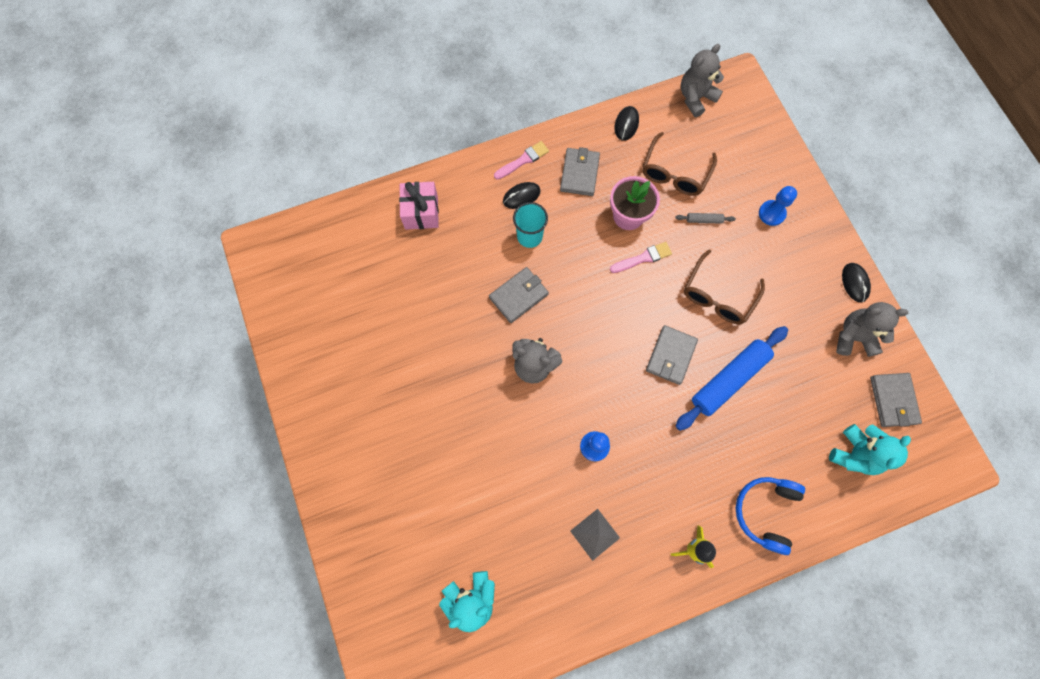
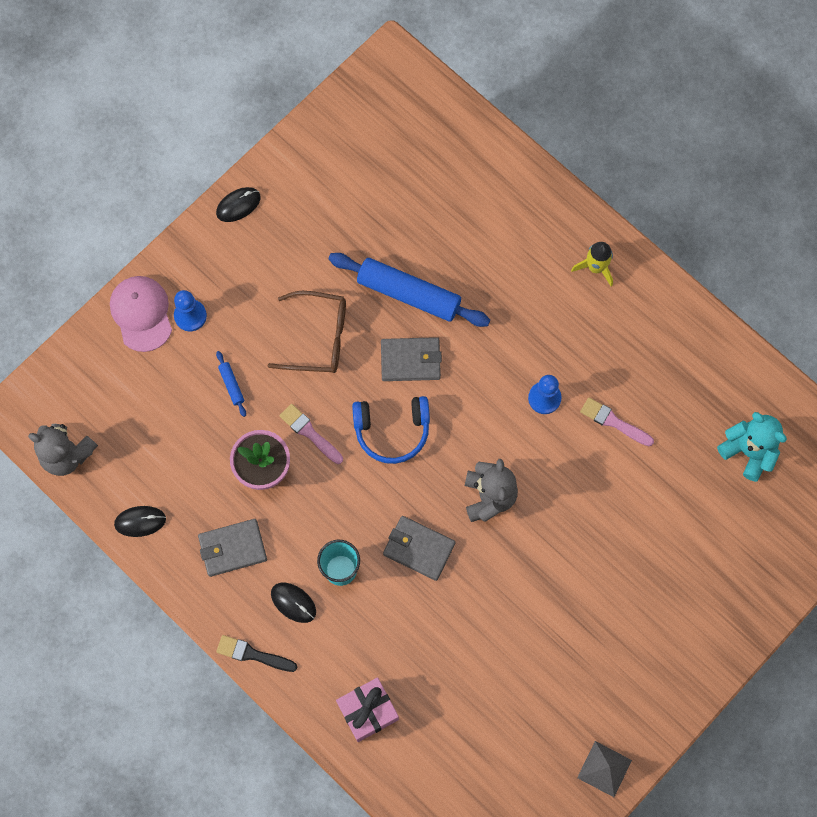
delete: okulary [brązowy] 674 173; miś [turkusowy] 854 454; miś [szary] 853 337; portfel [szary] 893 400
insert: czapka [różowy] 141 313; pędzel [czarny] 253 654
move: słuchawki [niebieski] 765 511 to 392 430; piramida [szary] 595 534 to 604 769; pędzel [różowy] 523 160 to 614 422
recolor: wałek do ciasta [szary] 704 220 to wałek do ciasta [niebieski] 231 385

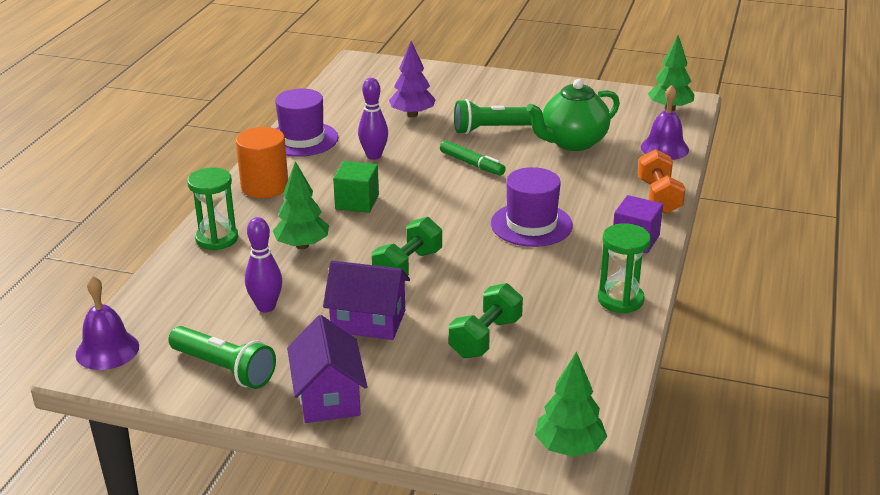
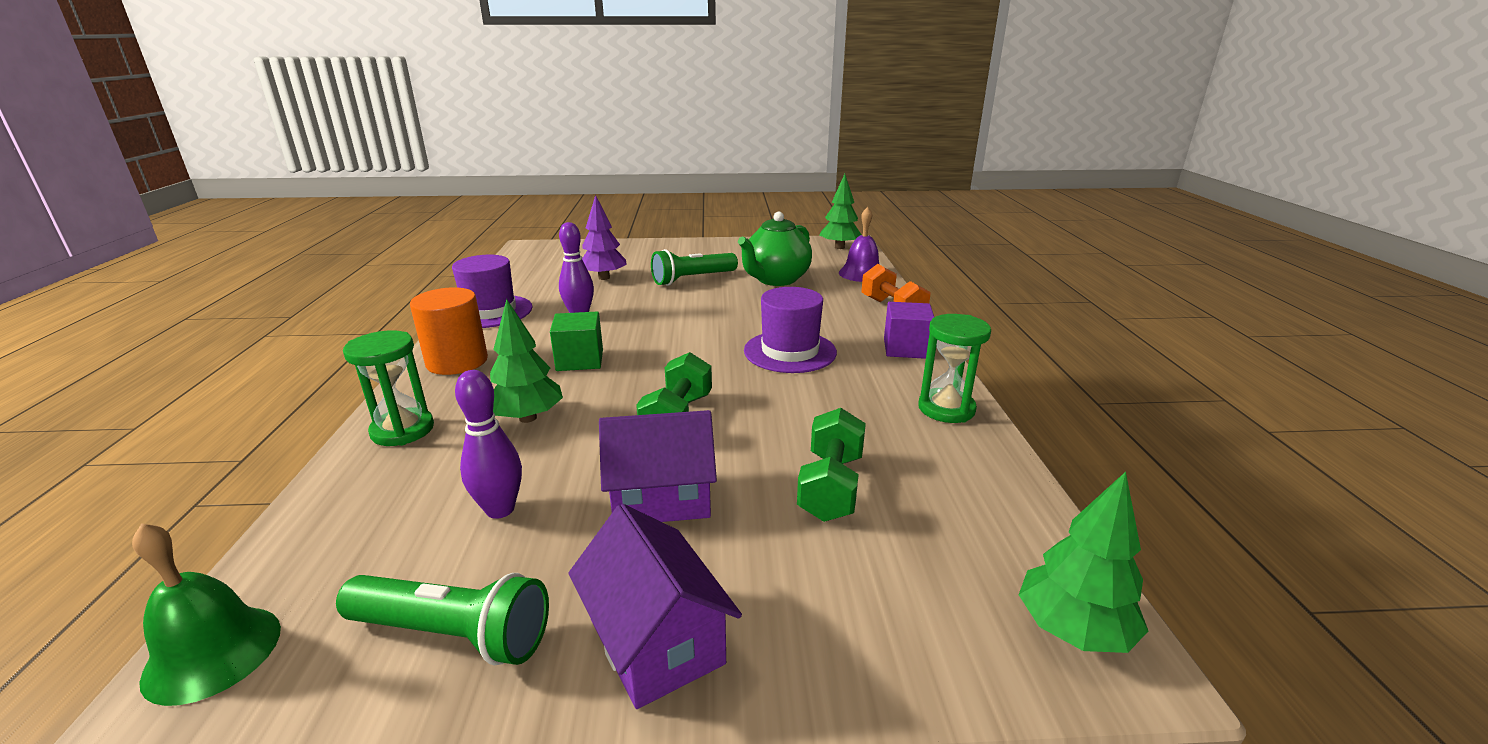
delete: flamaster [zielony] 472 164
recolor: dzwonek [fioletowy] 107 350 to dzwonek [zielony] 213 653

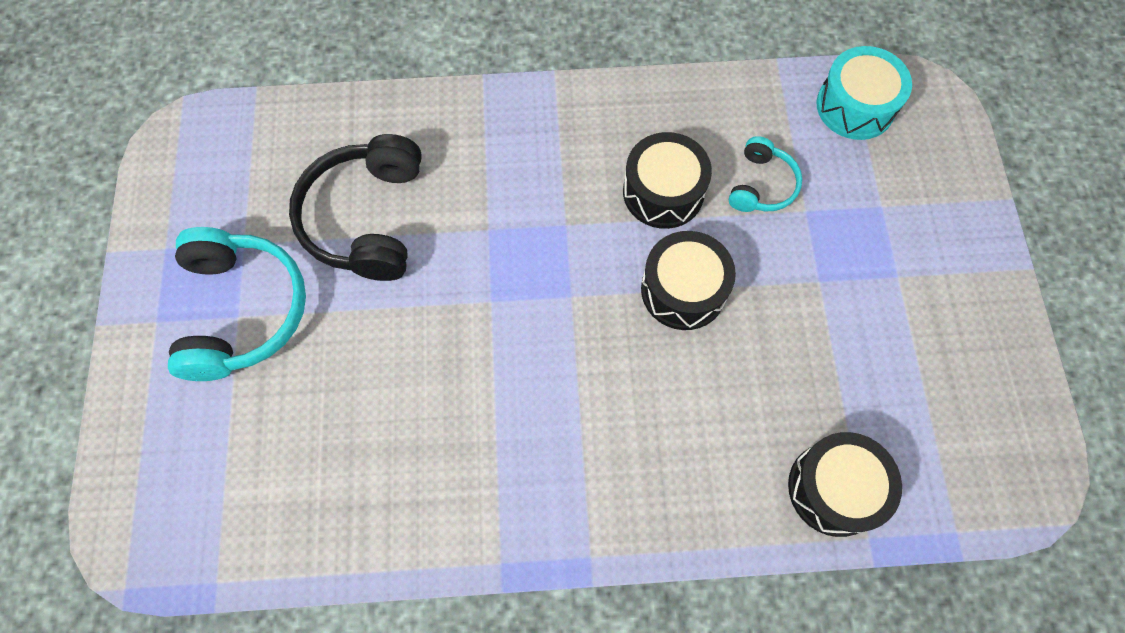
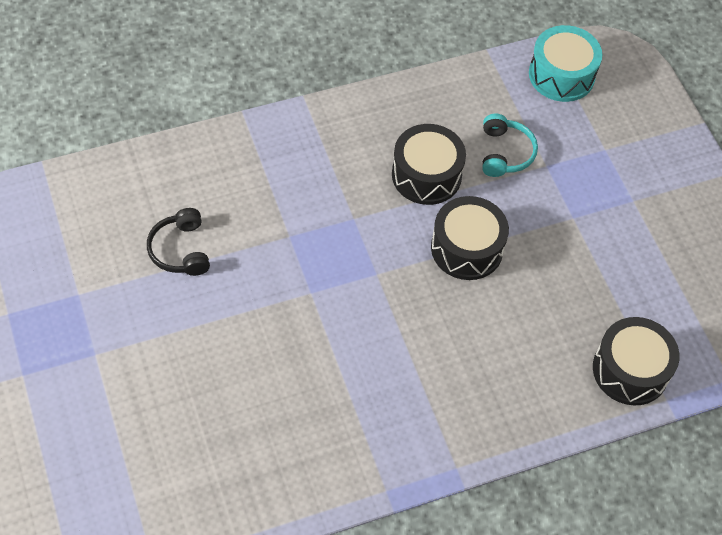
delete: słuchawki [turkusowy] 242 311
resize: słuchawki [czarny] 366 218 = 180 250 x0.54

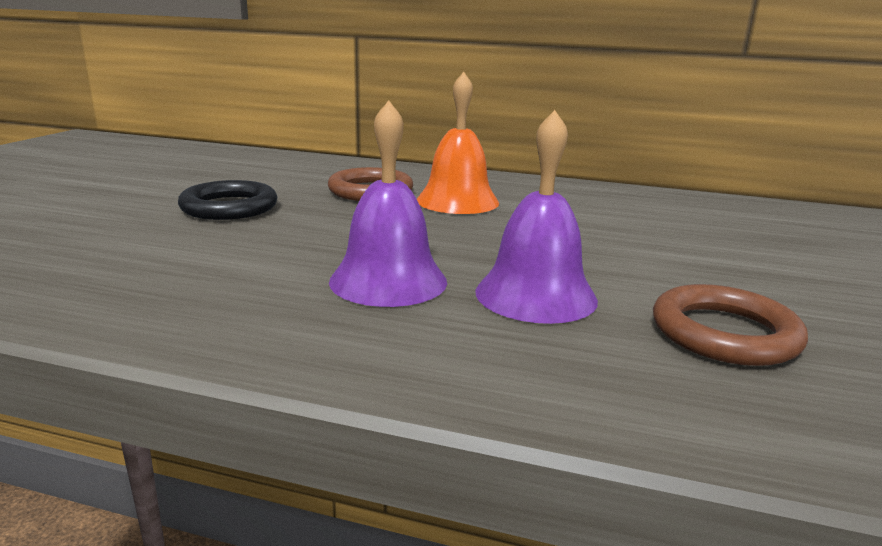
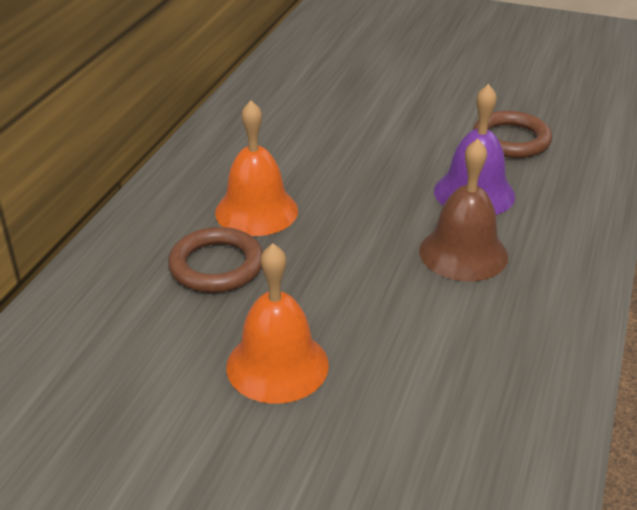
replace: pierścień [czarny] 229 207 to dzwonek [pomarańczowy] 277 365
recolor: dzwonek [fioletowy] 388 281 to dzwonek [brązowy] 463 253

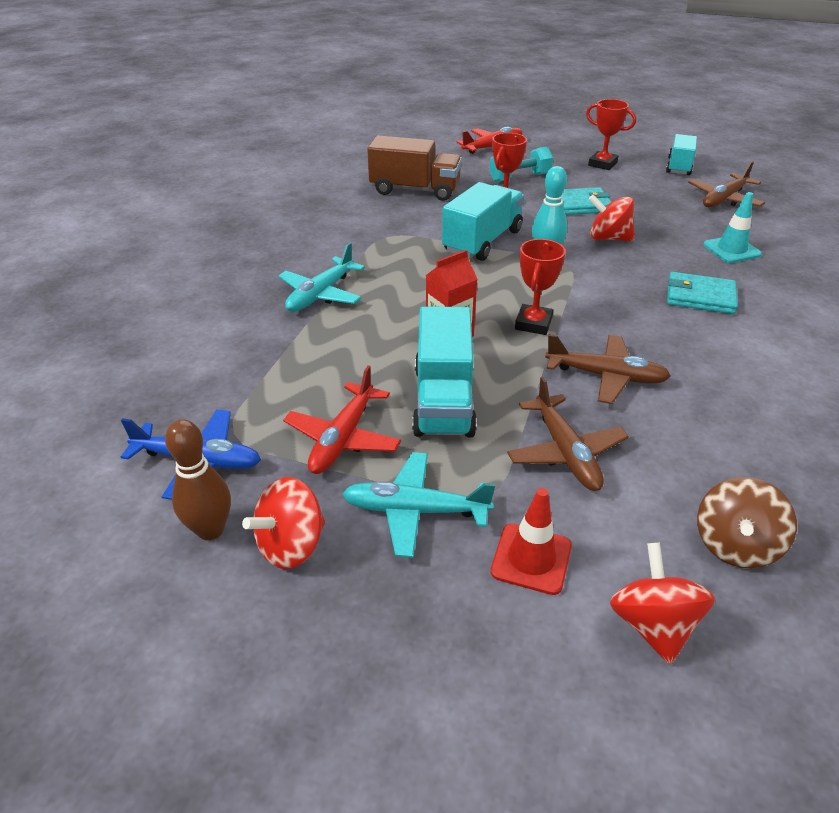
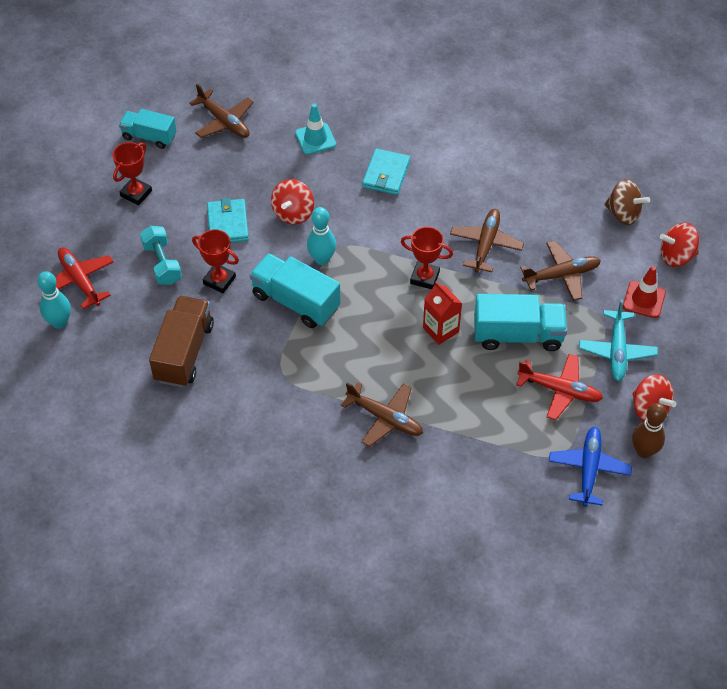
insert: kręgiel [turkusowy] 59 322
recolor: samolot [turkusowy] 321 294 to samolot [brązowy] 384 418

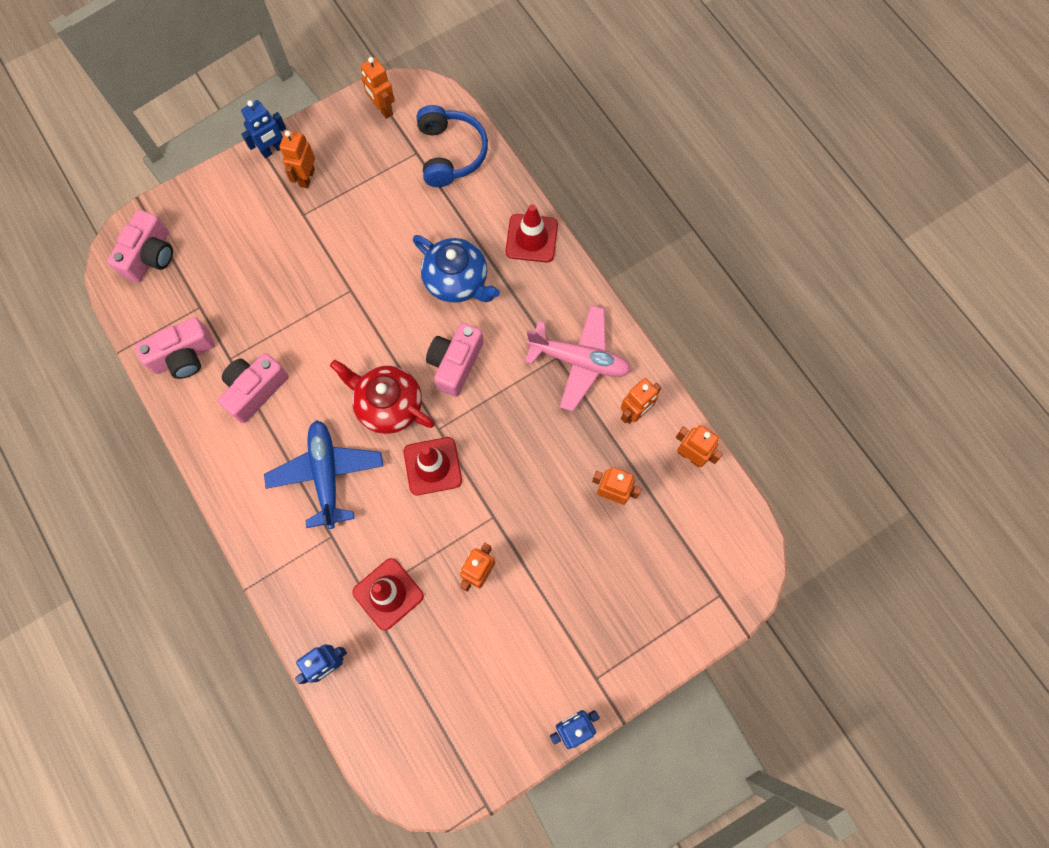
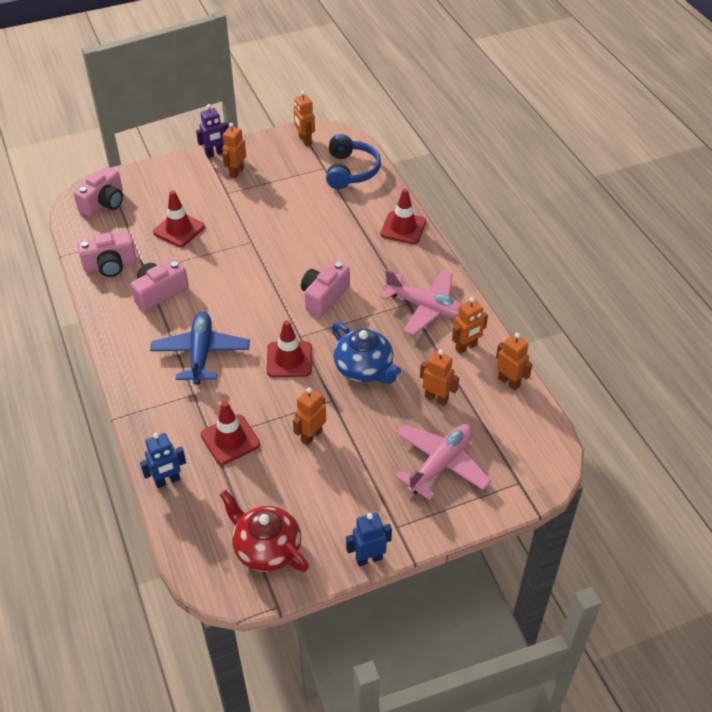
insert: pachołek [czerwony] 179 229; samolot [różowy] 440 464
move: imbryk [czerwony] 388 405 to 266 548; imbryk [niebieski] 457 281 to 364 369
recolor: robot [niebieski] 273 150 to robot [fioletowy] 215 154

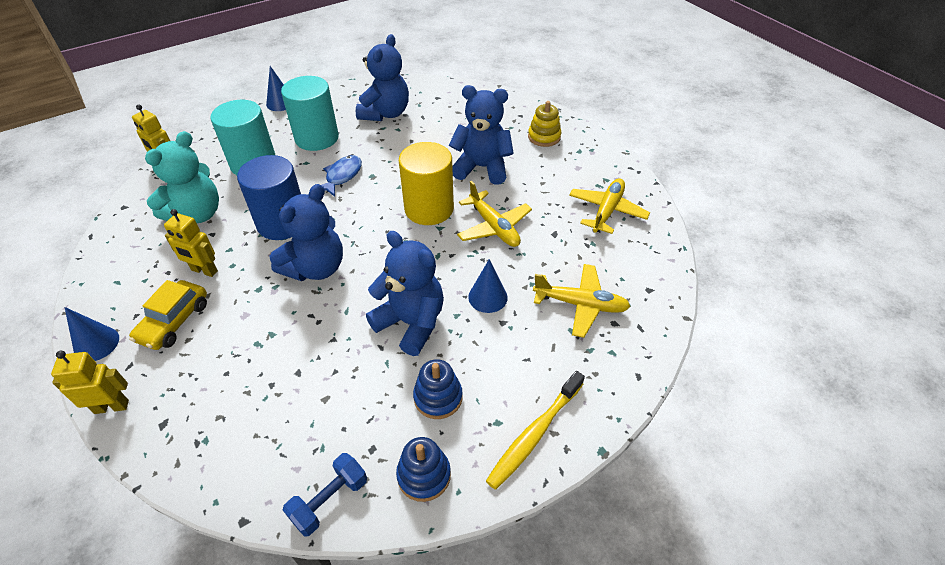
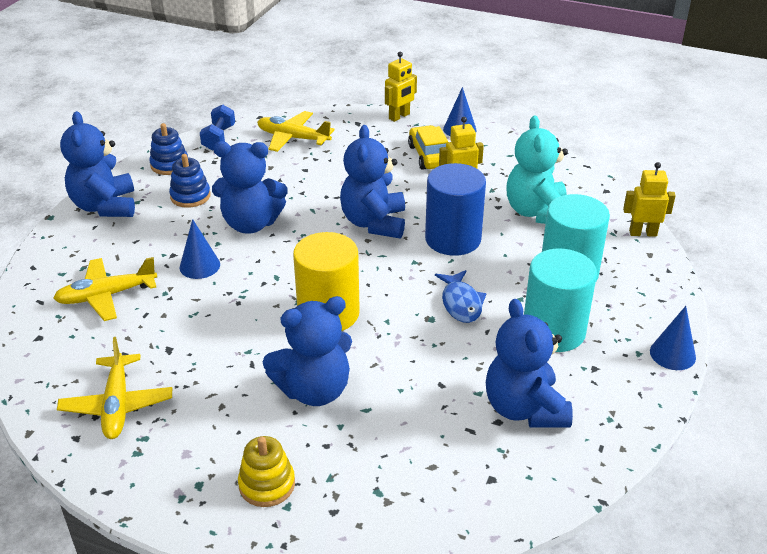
move: samolot [żółty] 494 227 to 293 138
replace: szczoteczka do zębów [żółty] 534 434 to miś [niebieski] 105 206

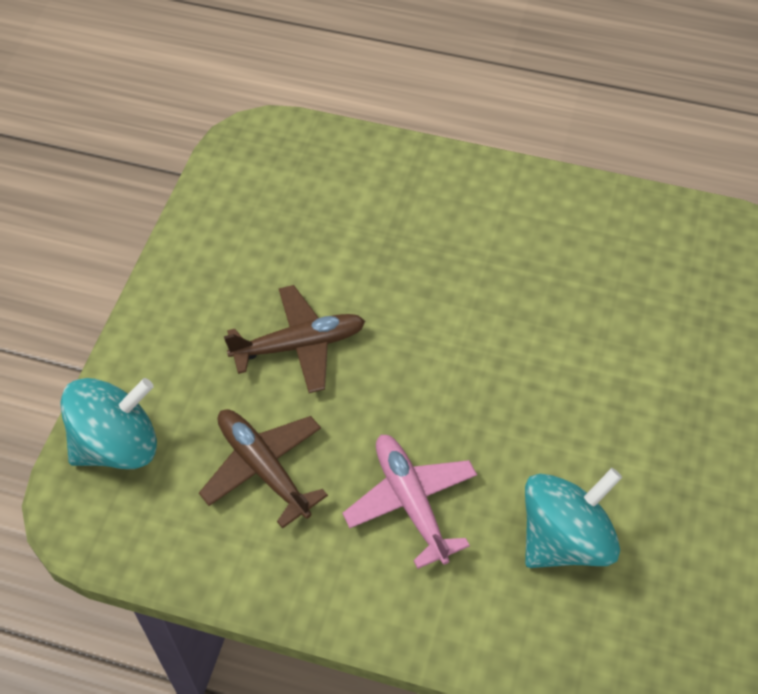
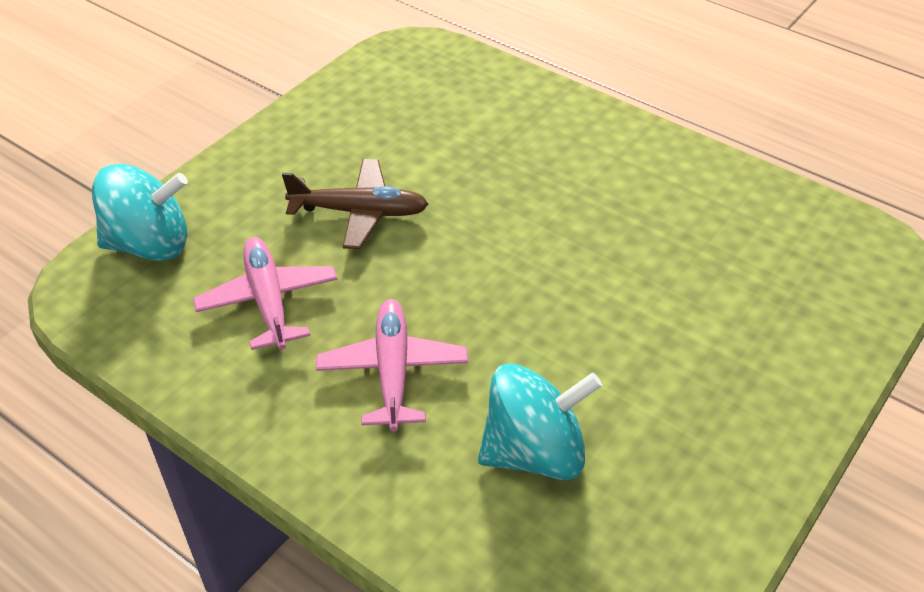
recolor: samolot [brązowy] 263 468 to samolot [różowy] 268 301

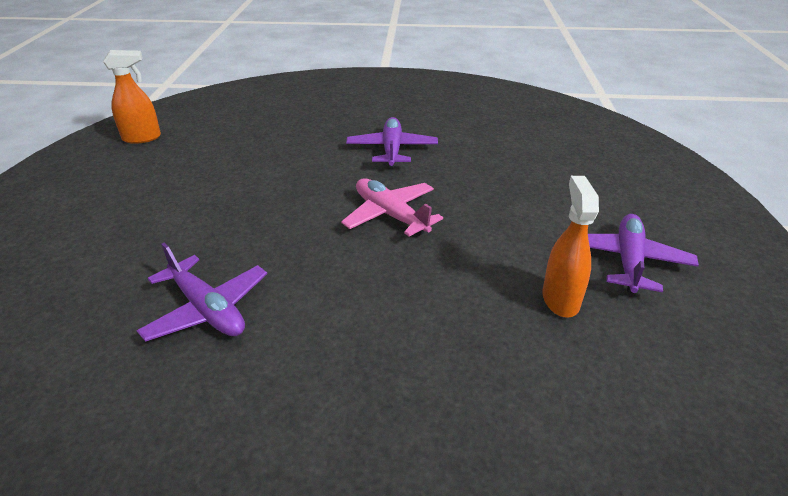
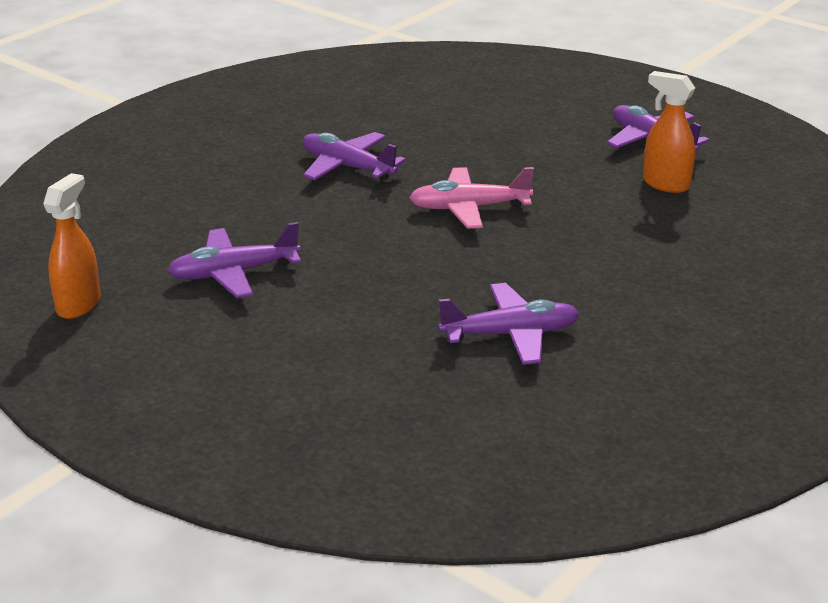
insert: samolot [fioletowy] 233 273

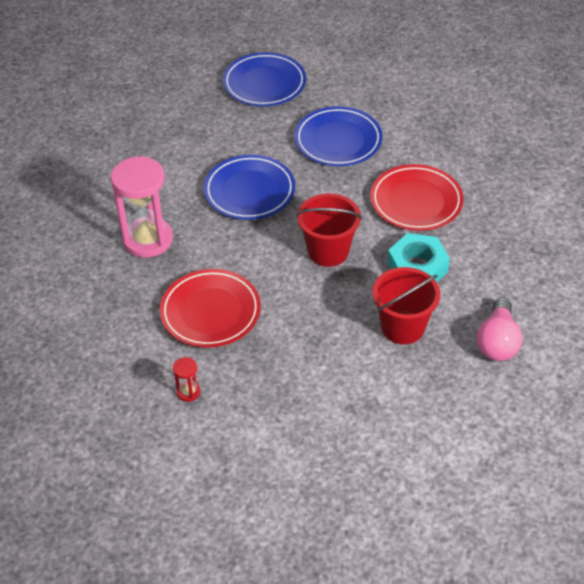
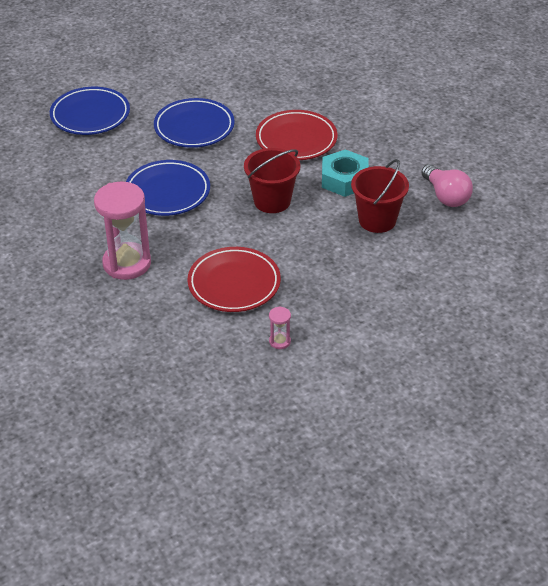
recolor: klepsydra [czerwony] 188 392 to klepsydra [różowy] 279 341

